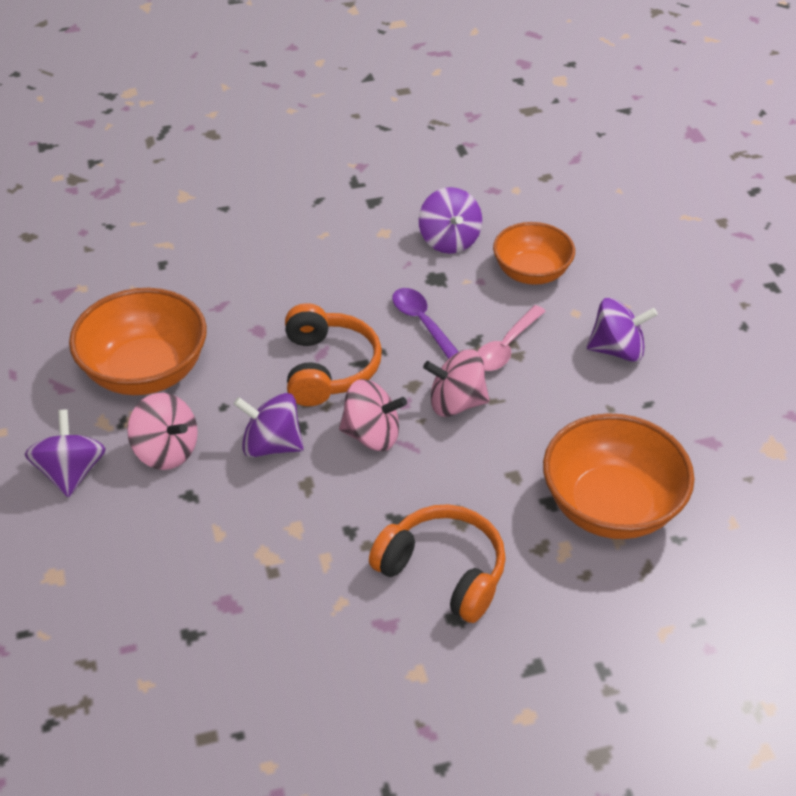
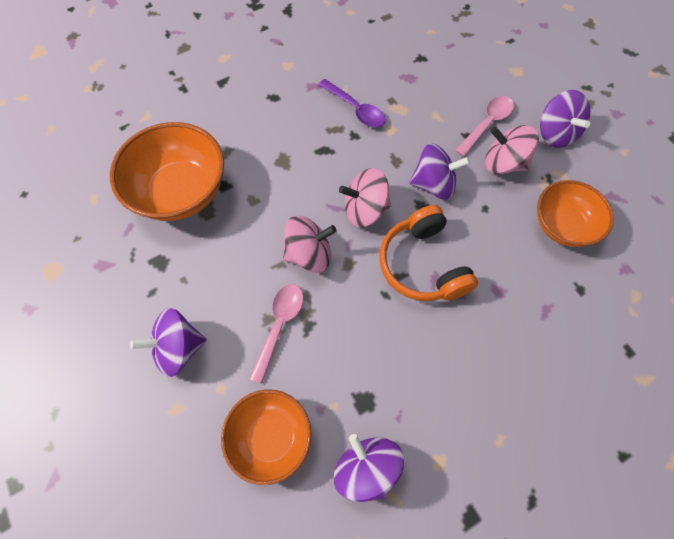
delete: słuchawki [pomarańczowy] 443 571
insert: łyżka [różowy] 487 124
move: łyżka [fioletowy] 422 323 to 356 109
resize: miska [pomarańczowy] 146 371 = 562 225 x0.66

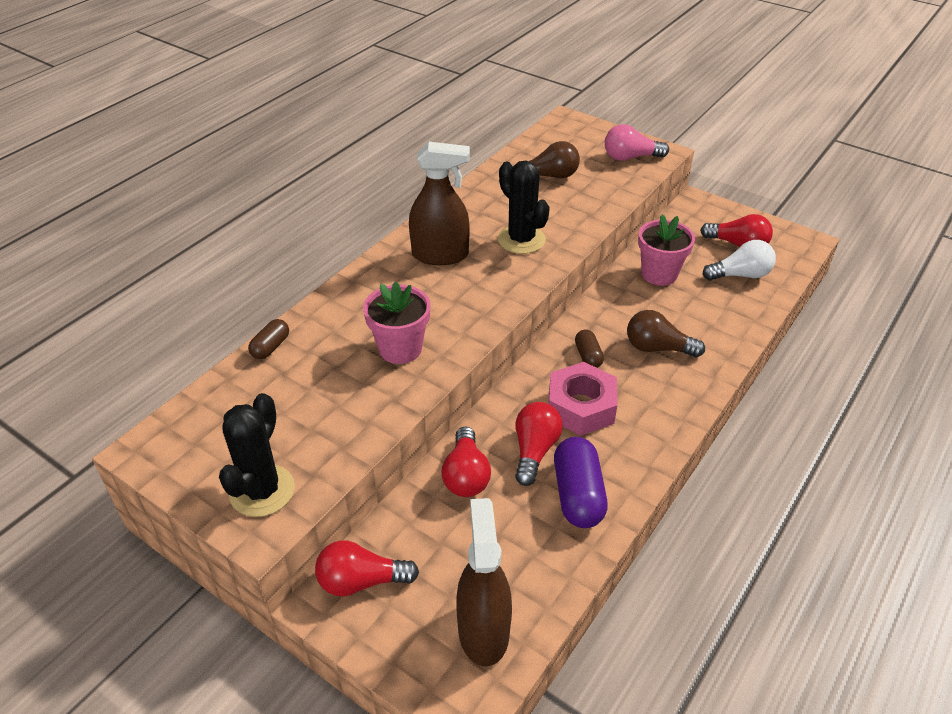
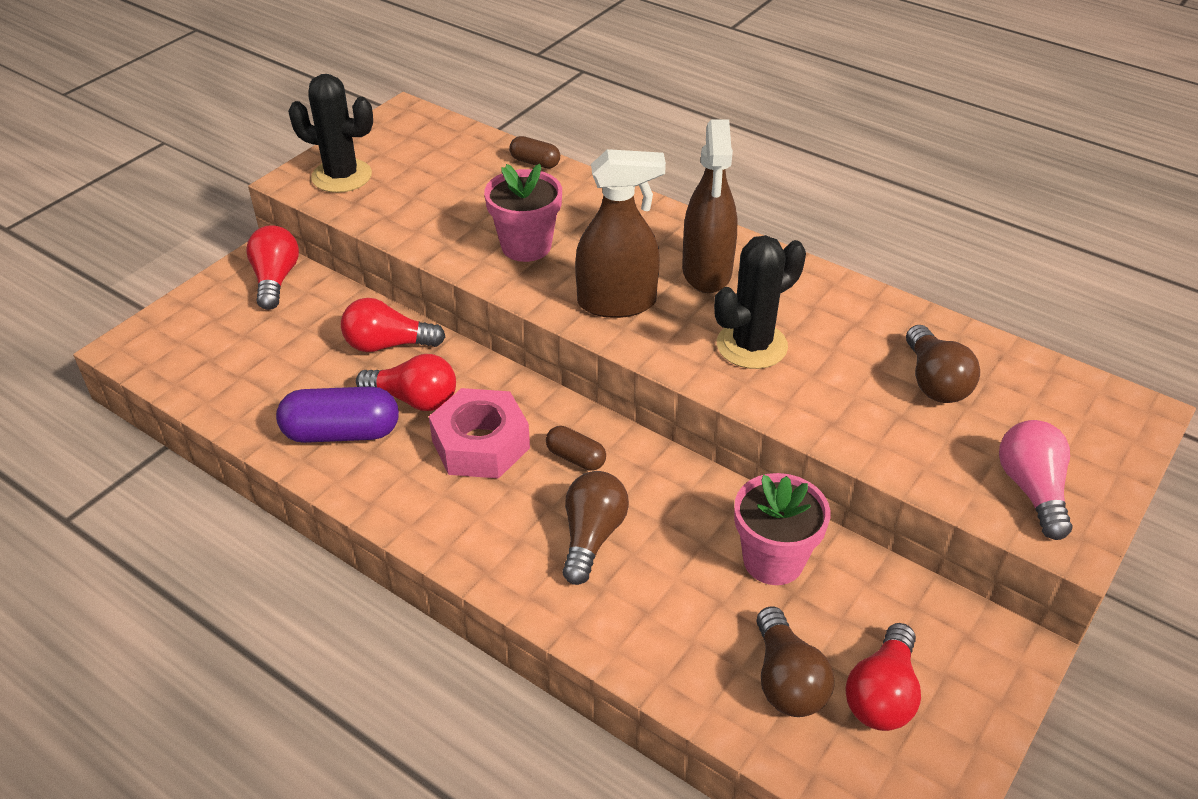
move: spryskiwacz [brązowy] 483 630 to 617 303
recolor: żarówka [biały] 740 275 to żarówka [brązowy] 786 680
rotate: kapsułka [brązowy] 588 356 = 576 458 45 degrees clockwise

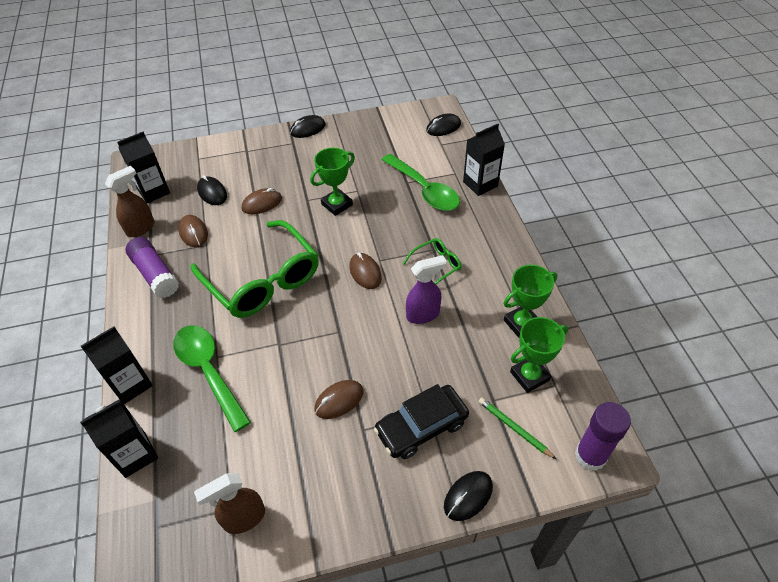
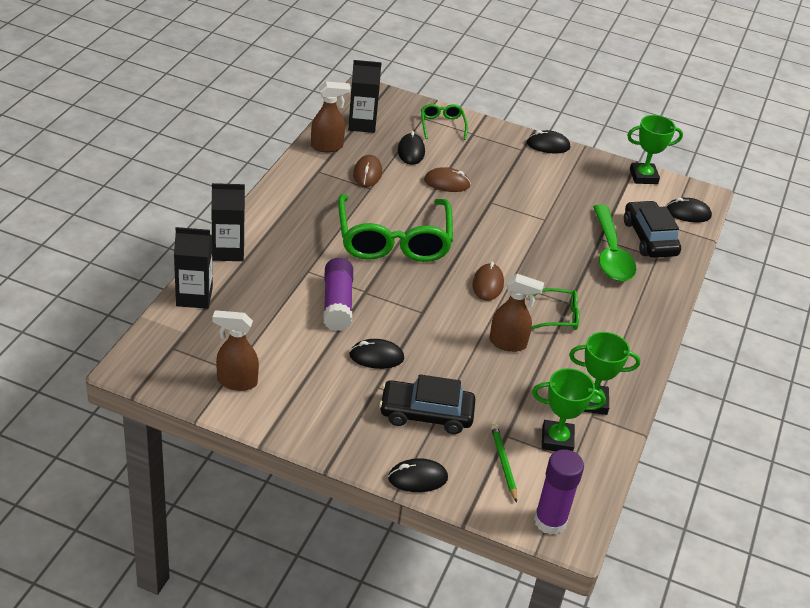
delete: łyżka [zielony] 209 371; karton mleka [czarny] 480 184
insert: okulary [zielony] 442 125; samochód [czarny] 649 238
move: klej w sztyfcie [fioletowy] 155 274 to 337 303; puchar [zielony] 337 204 to 643 176
recolor: myszka [brązowy] 339 400 to myszka [czarny] 376 357; spryskiwacz [fioletowy] 423 314 to spryskiwacz [brązowy] 508 343

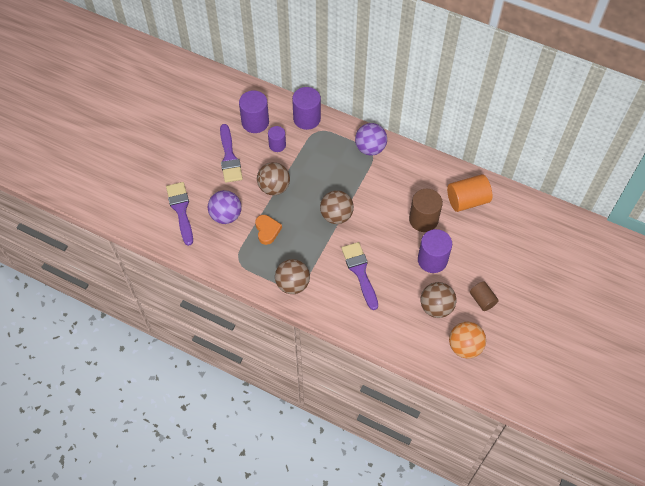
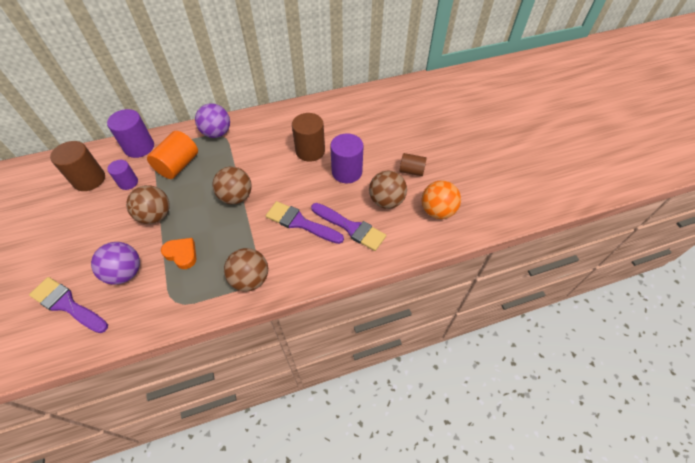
move: walec [pomarańczowy] 467 200 to 178 165; pędzel [fioletowy] 229 157 to 351 227
recolor: walec [fioletowy] 255 122 to walec [brązowy] 89 179

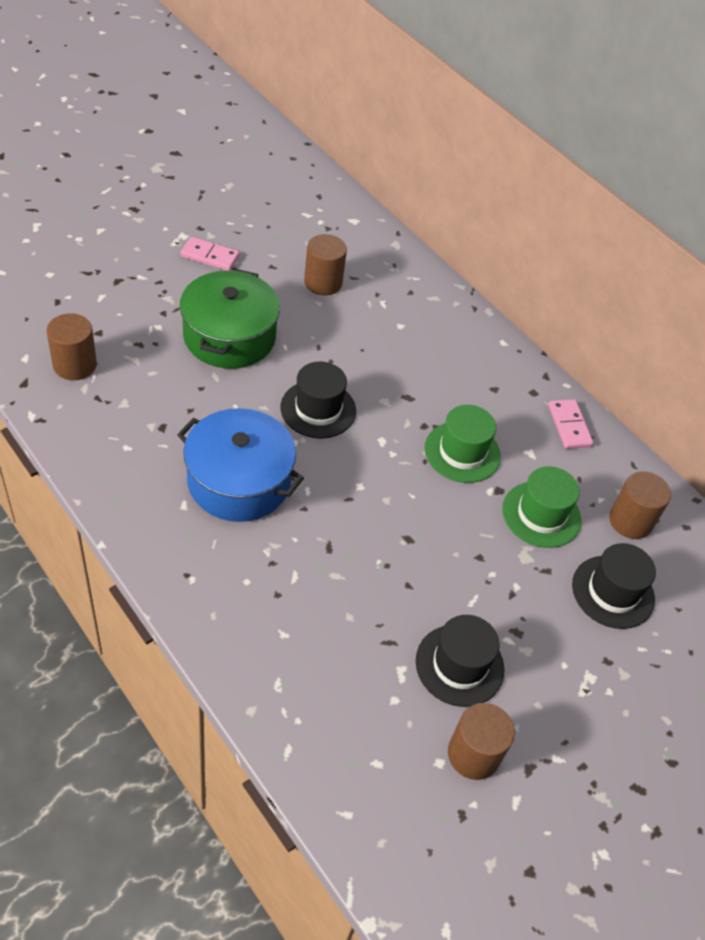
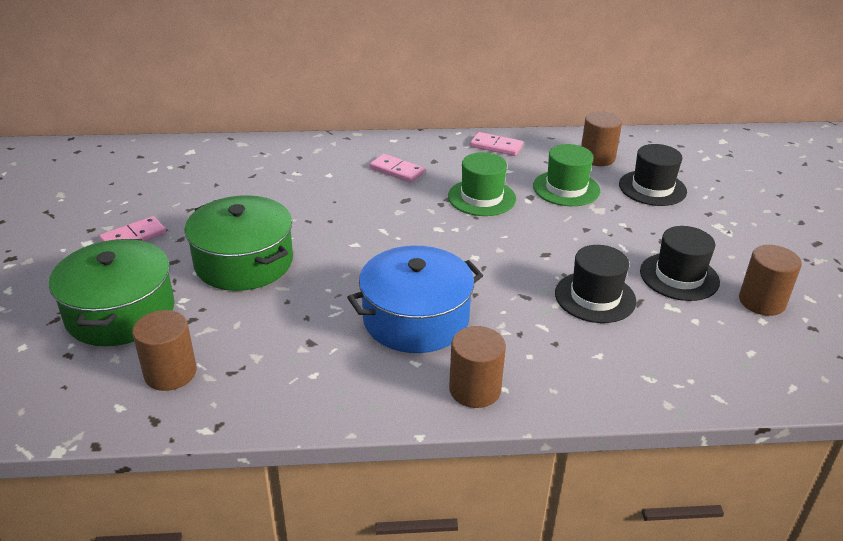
insert: garnek [zielony] 120 312; kostka domina [różowy] 397 170
move: walec [brązowy] 323 282 to 475 389; kapelusz [czarny] 318 409 to 595 297

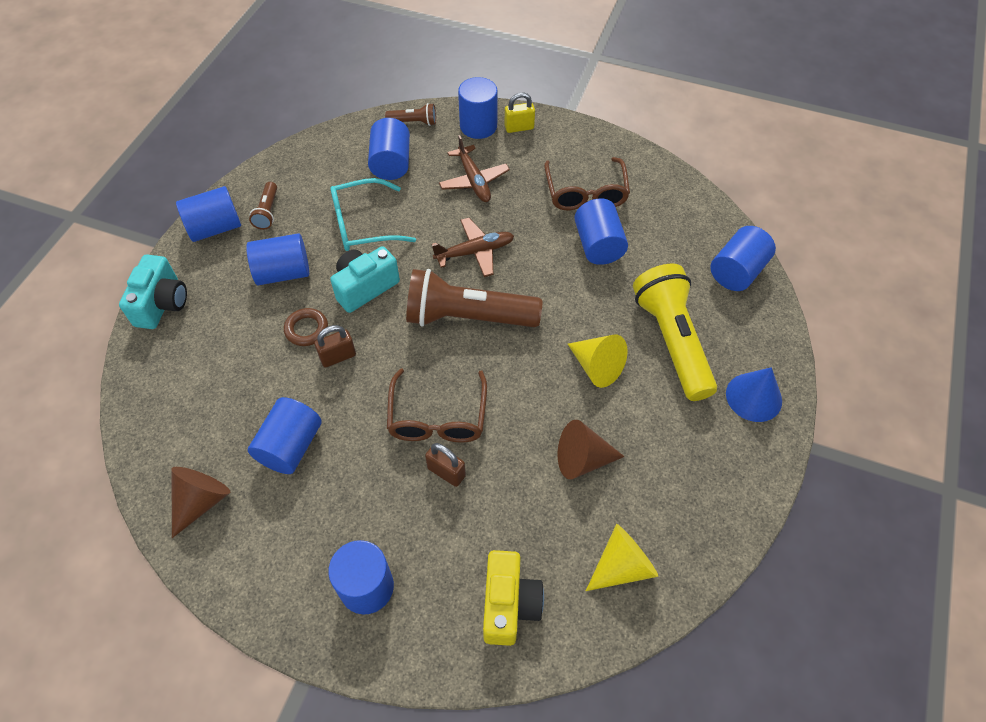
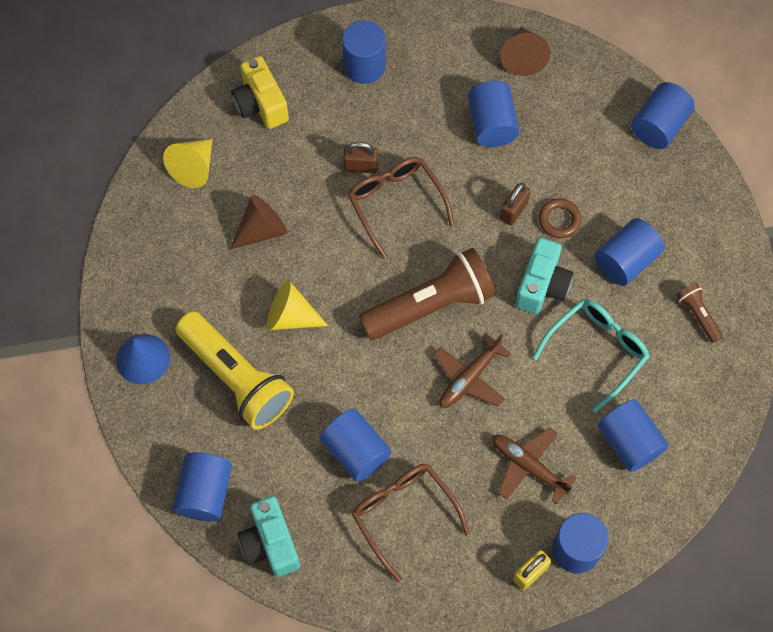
delete: latarka [brązowy] 414 122
move: aparat fotograficzny [turkusowy] 162 304 to 270 543; walec [niebieski] 215 228 to 658 126

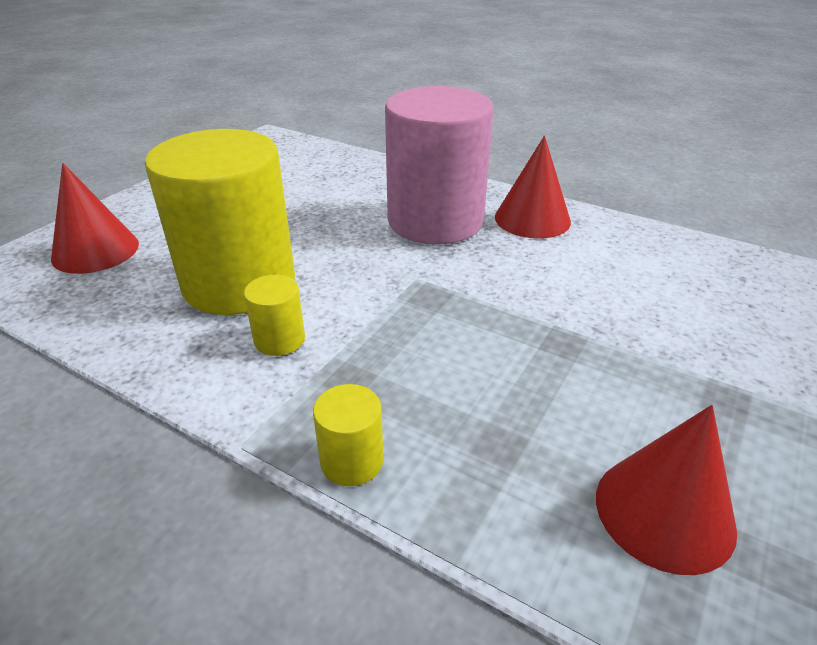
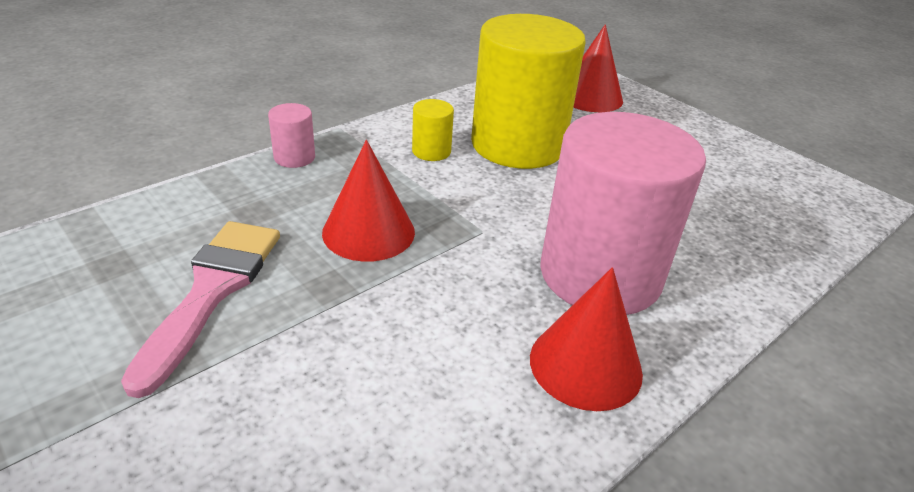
insert: pędzel [różowy] 212 291
move: stożek [czerwony] 664 511 to 368 232
recolor: walec [żółty] 352 461 to walec [różowy] 294 157

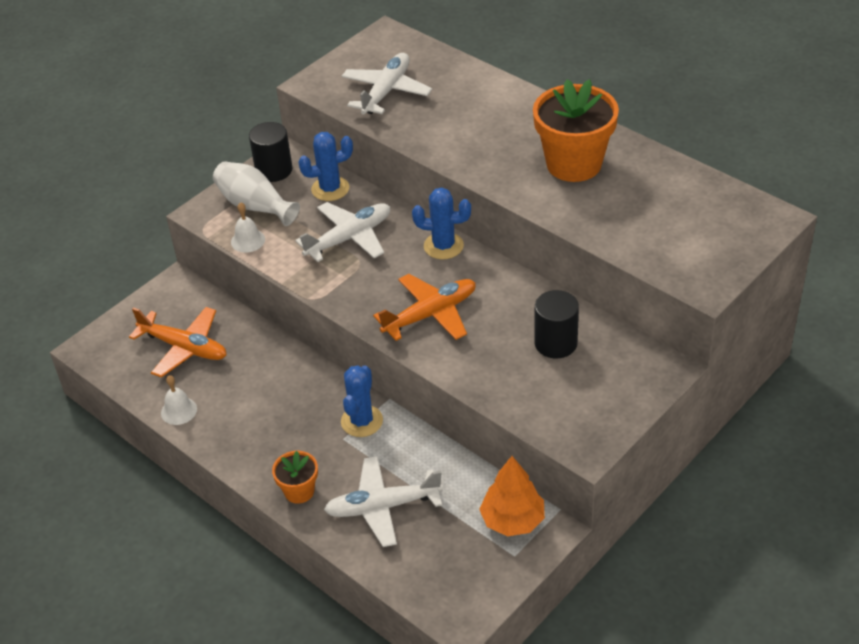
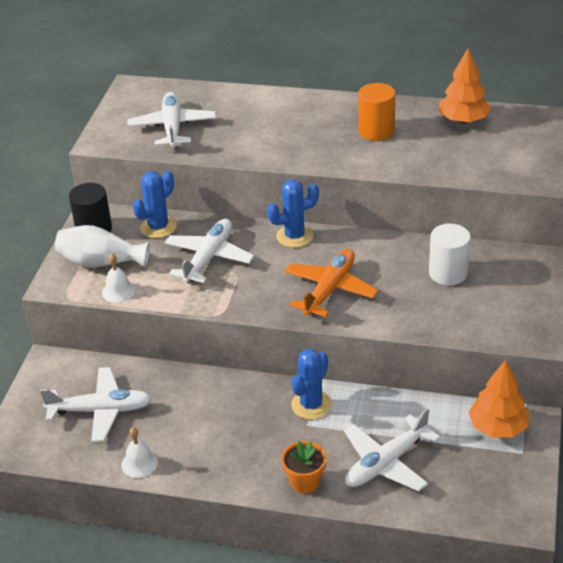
insert: drzewko [pomarańczowy] 463 120
replace: doniczka [pomarańczowy] 574 164 to walec [pomarańczowy] 376 131
recolor: samolot [pomarańczowy] 184 348 to samolot [biały] 101 410; walec [czarny] 555 343 to walec [biały] 448 273
rotate: kaktus [niebieski] 362 421 = 311 405 45 degrees clockwise

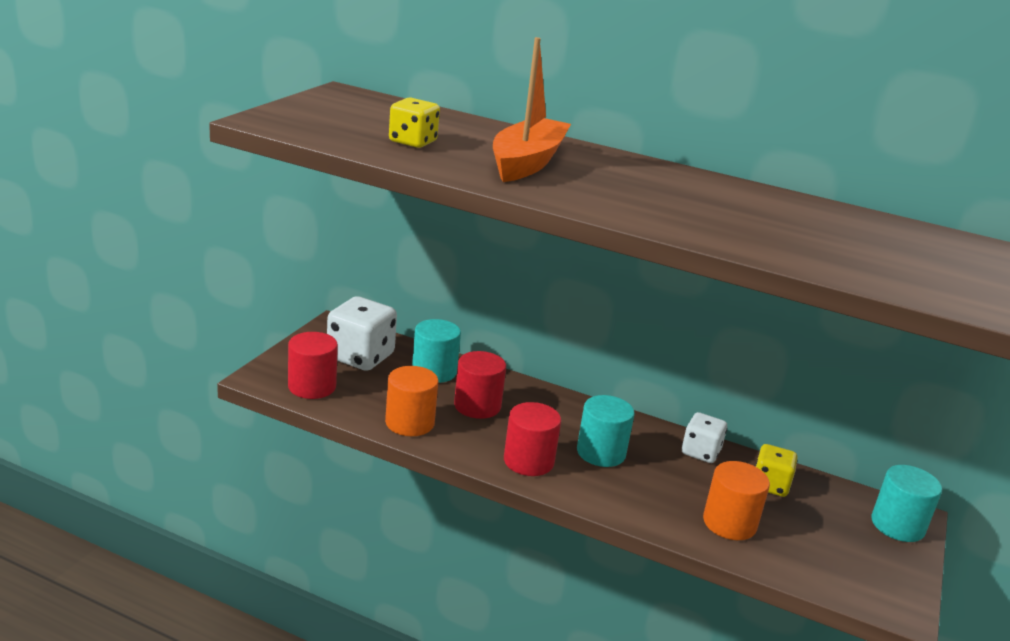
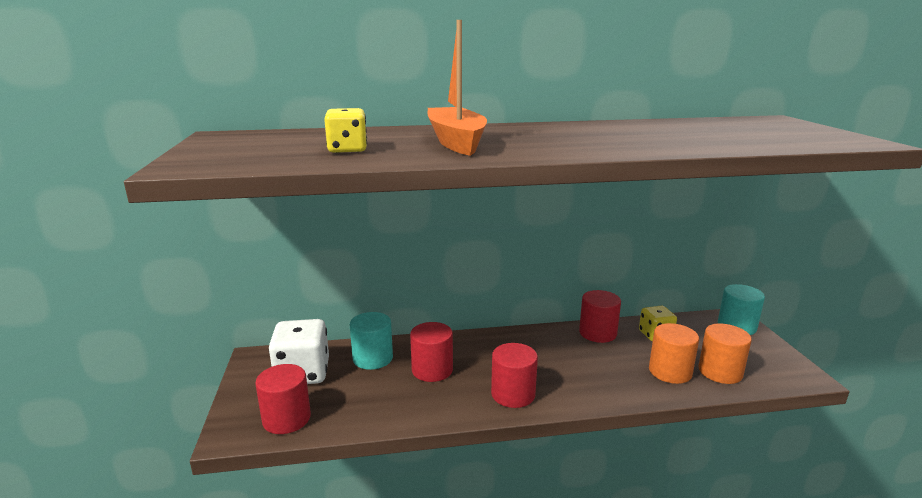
delete: walec [turkusowy] 601 452
move: walec [pomarańczowy] 410 423 to 720 372
replace: kostka do gry [biały] 700 452 to walec [czerwony] 597 333

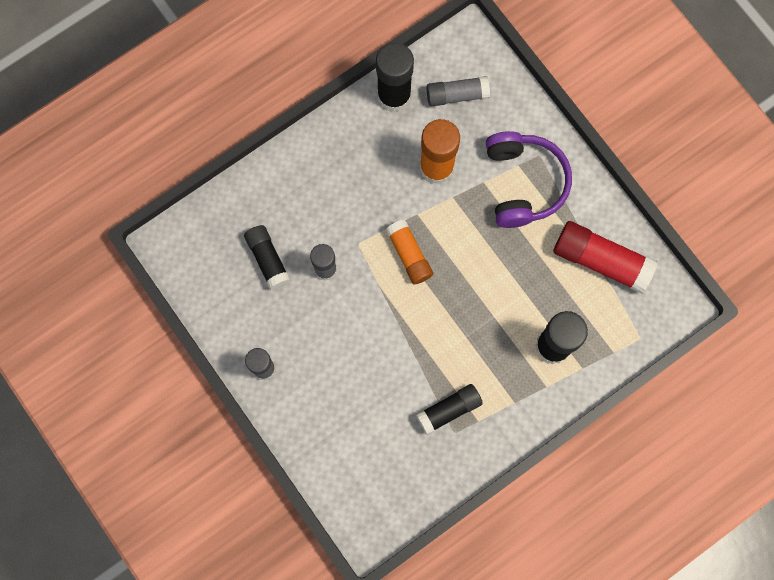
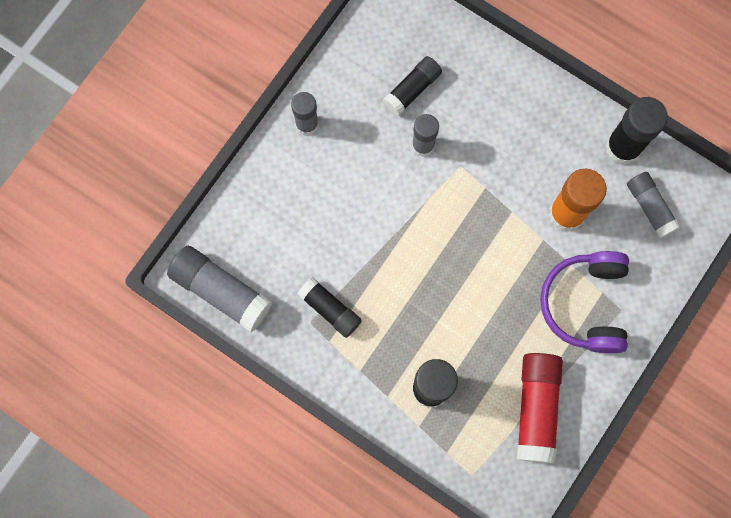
delete: klej w sztyfcie [pomarańczowy] 409 255
insert: klej w sztyfcie [szary] 221 291
rotate: słuchawki [fioletowy] 523 183 = 585 304 120 degrees clockwise

